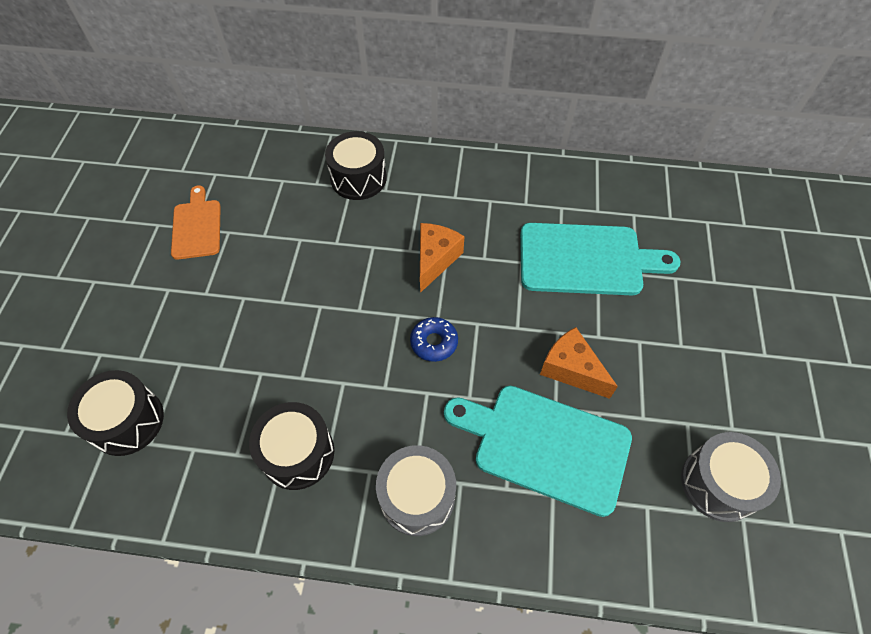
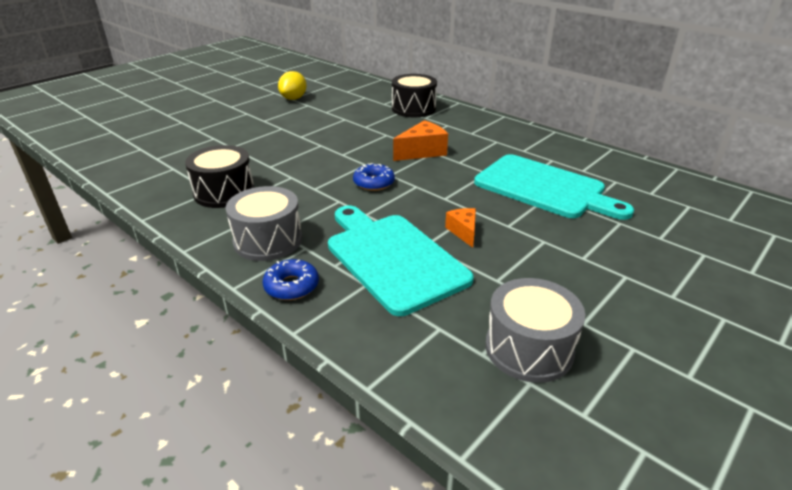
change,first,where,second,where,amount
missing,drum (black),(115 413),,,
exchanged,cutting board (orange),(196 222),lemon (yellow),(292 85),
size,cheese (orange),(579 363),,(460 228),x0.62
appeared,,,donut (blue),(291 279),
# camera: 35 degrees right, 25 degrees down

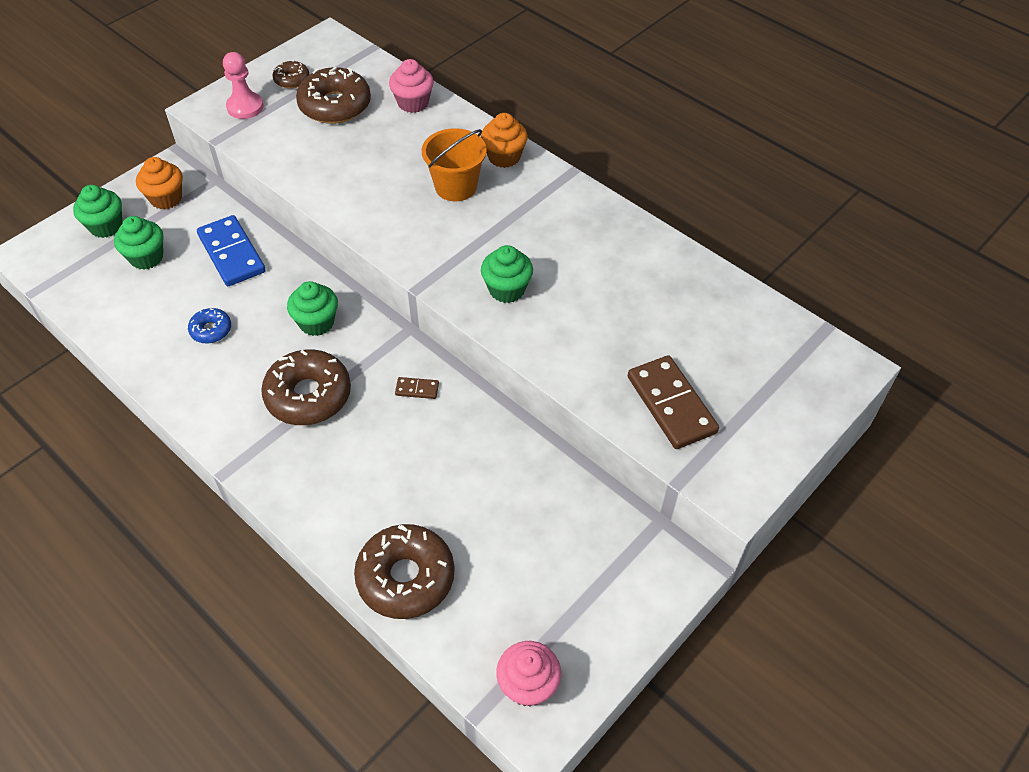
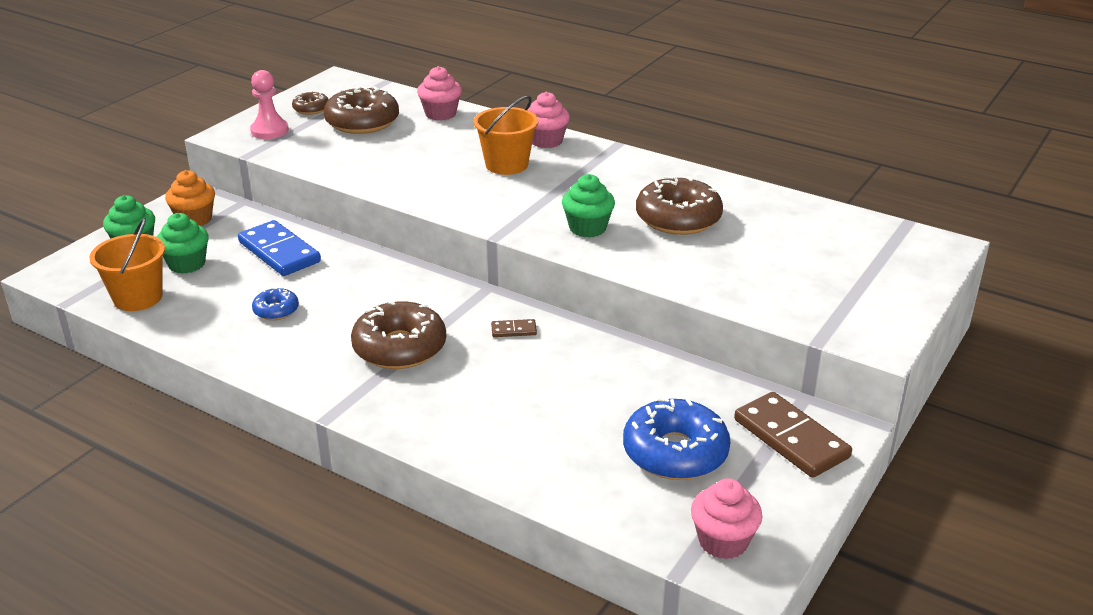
change,first,where,second,where,amount
missing,cupcake (green),(312 308),,,
relocated,donut (brown),(404 571),,(679 205),
colour,cupcake (orange),(504 140),cupcake (pink),(549 120),
relocated,domino (brown),(673 402),,(793 435),
appeared,,,bucket (orange),(127 264),
appeared,,,donut (blue),(676 438),
# camera: 10 degrees left, 20 degrees down

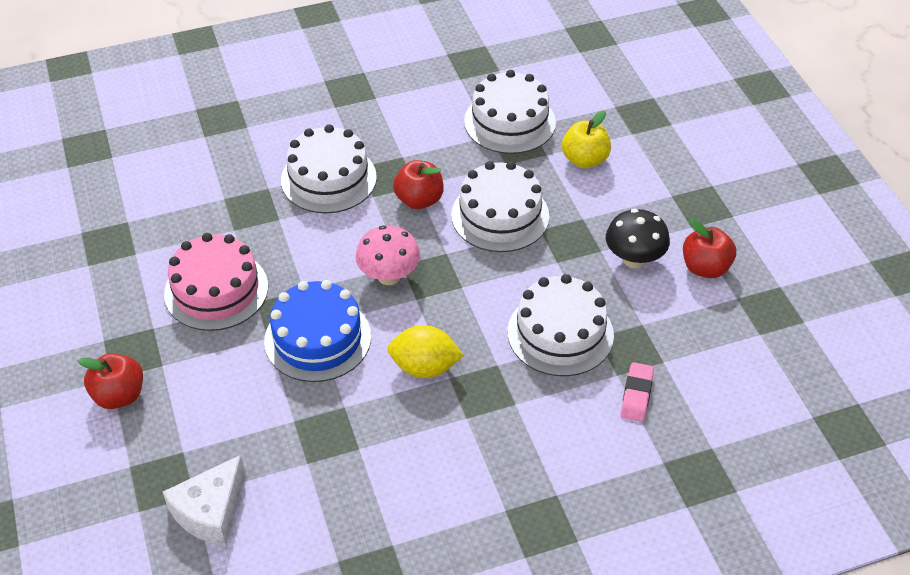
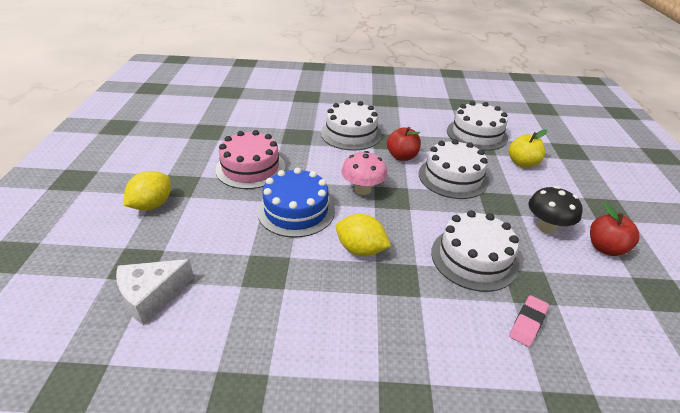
change,first,where,second,where,amount
exchanged,apple (red),(110 381),lemon (yellow),(147 190),
# camera: 20 degrees right, 10 degrees down

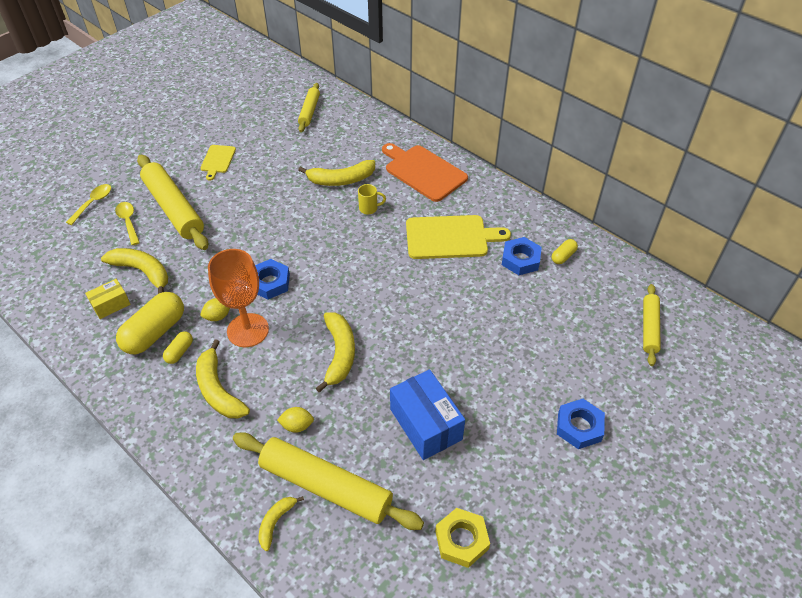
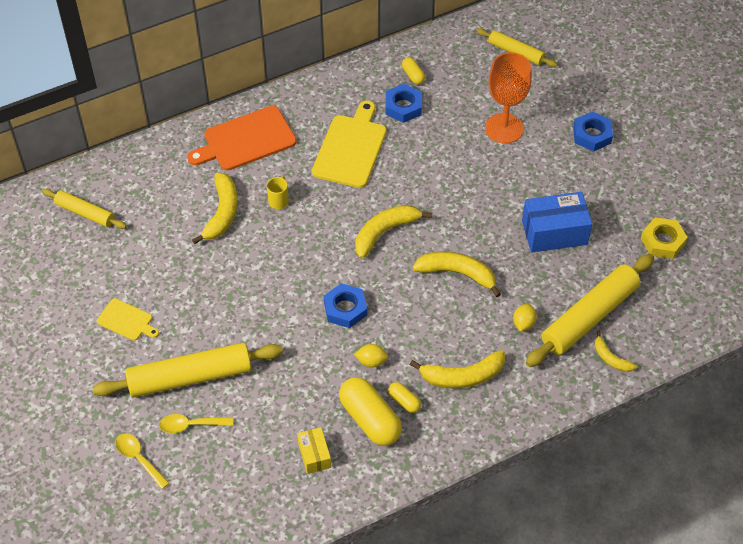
change,first,where,second,where,amount
relocated,banana (yellow),(134 271),,(393 232),
spun,lemon (yellow),(215 309),,(371 356),75 degrees counterclockwise
relocated,goblet (orange),(238 298),,(508 98),
# camera: 70 degrees left, 5 degrees up

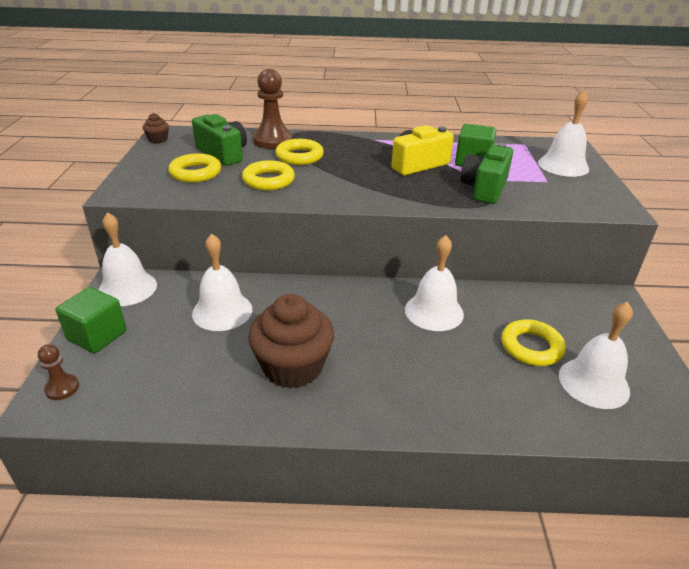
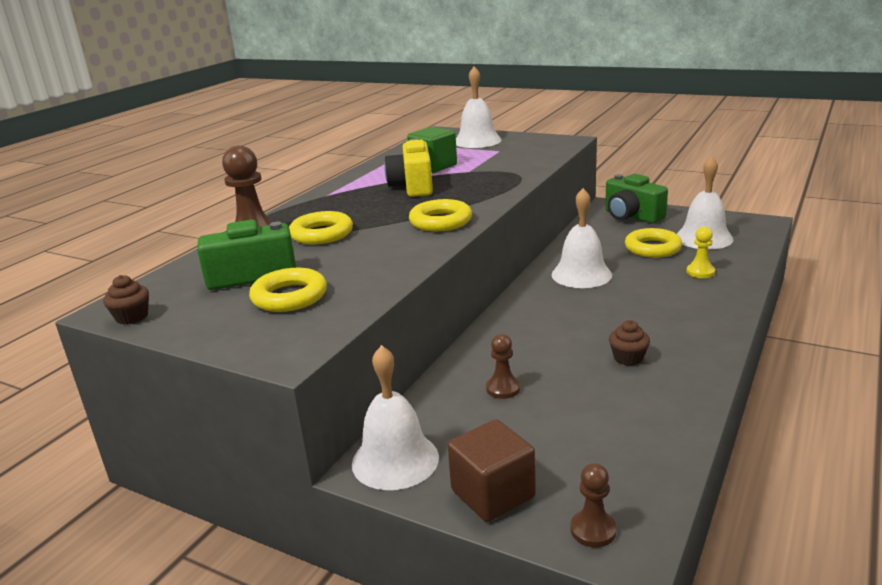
change,first,where,second,where,amount
colour,cube (green),(91 320),cube (brown),(492 470),
exchanged,bell (white),(222 282),pawn (brown),(503 366),
relocated,ring (yellow),(268 175),,(440 215),
size,cupcake (brown),(291 341),,(629 343),x0.44
relocated,camera (green),(487 173),,(636 198),
appeared,,,pawn (yellow),(700 252),
# camera: 60 degrees left, 10 degrees down

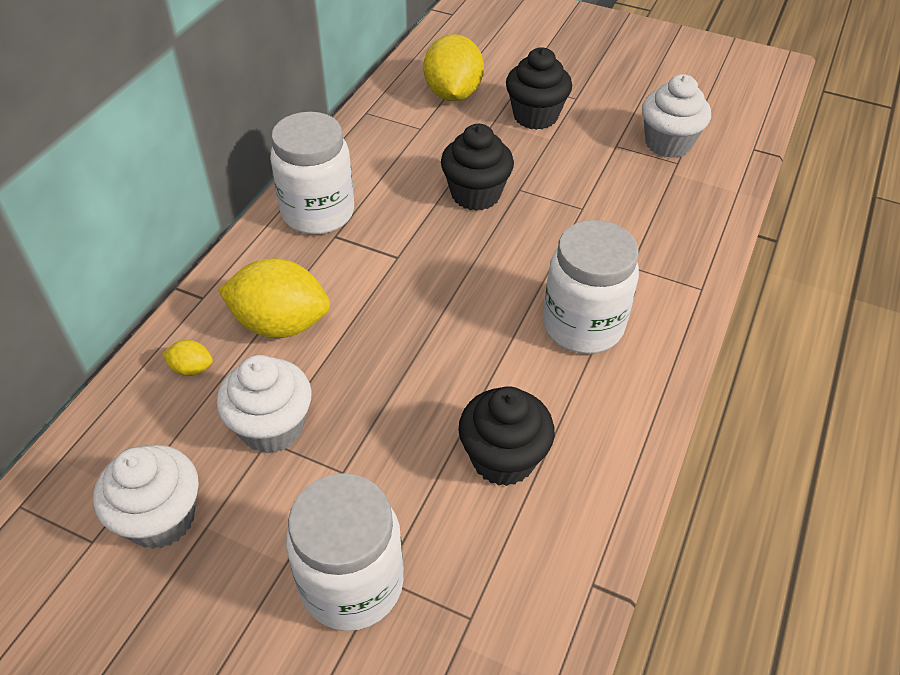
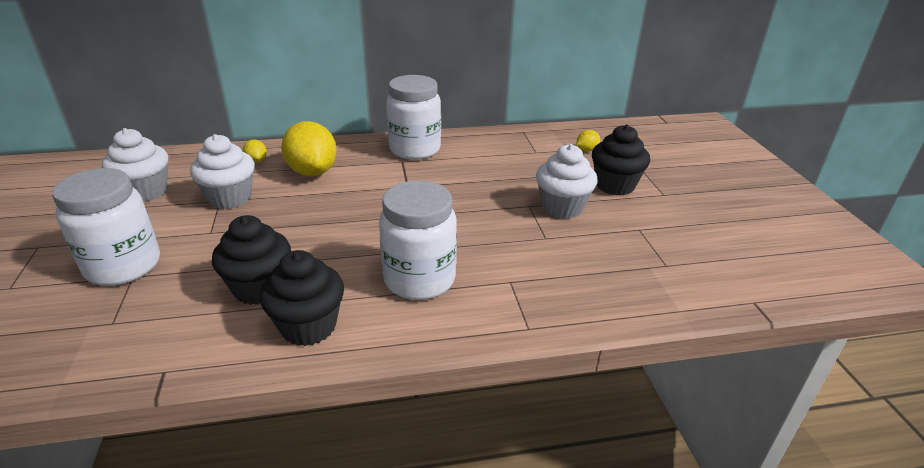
change,first,where,second,where,amount
size,lemon (yellow),(453 67),,(588 141),x0.44
relocated,cupcake (black),(477 167),,(302 298),
relocated,cupcake (white),(676 116),,(567 181),
# camera: 55 degrees right, 15 degrees down

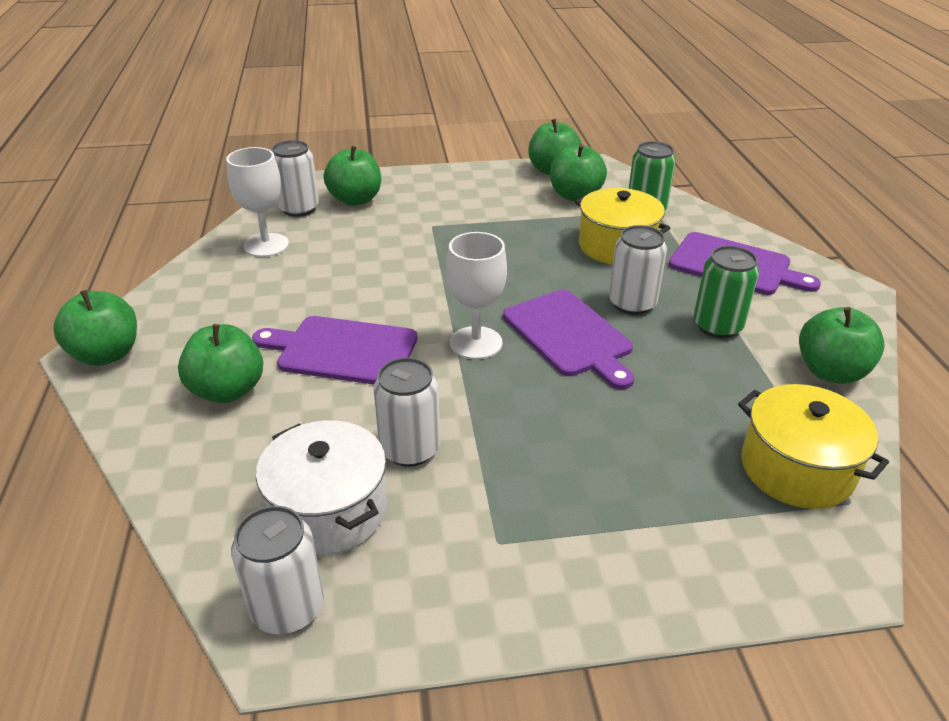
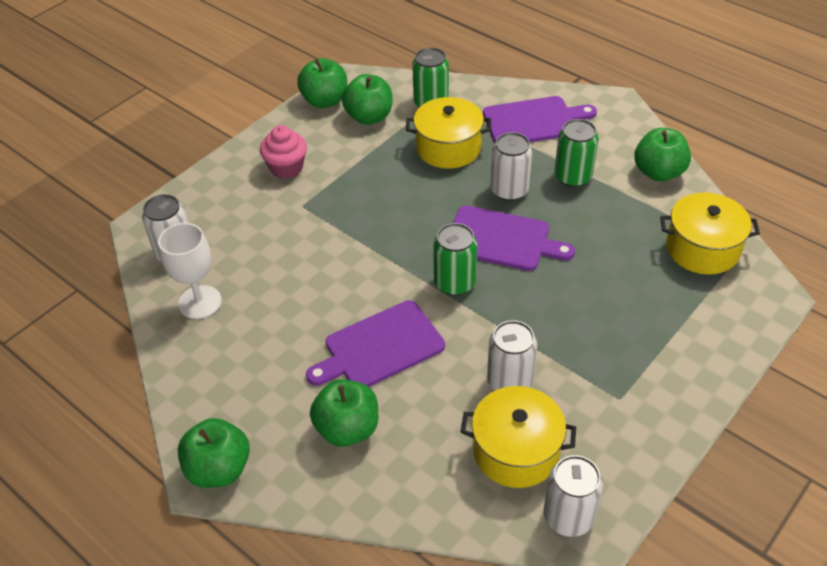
change,first,where,second,where,amount
colour,pot (white),(321 487),pot (yellow),(518 437),
missing,apple (green),(352 176),,,
exchanged,goblet (white),(476 296),can (green),(455 259),
appeared,,,cupcake (pink),(283 152),
# camera: 40 degrees left, 10 degrees up

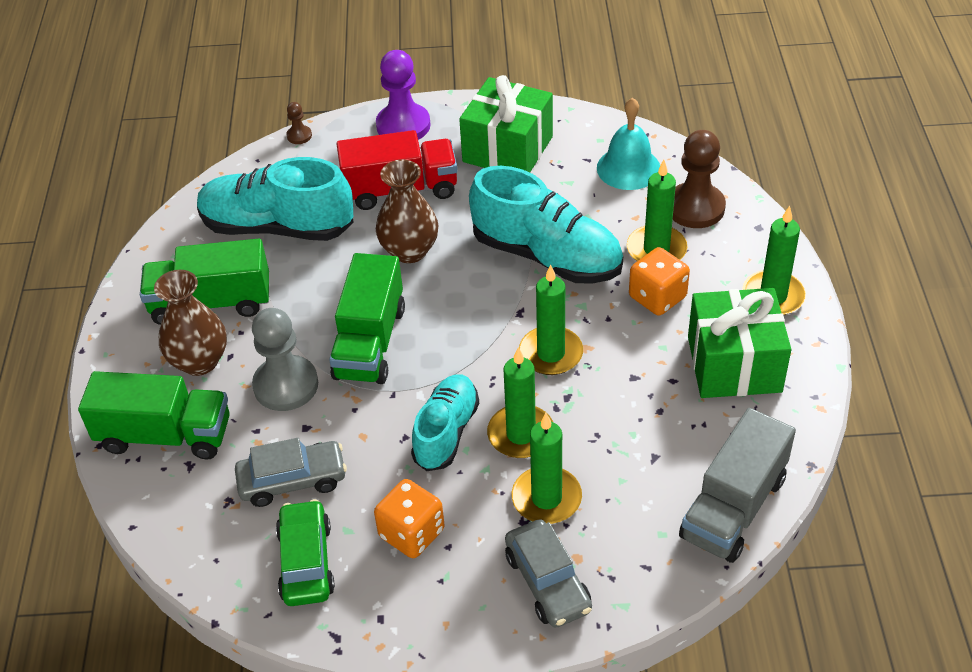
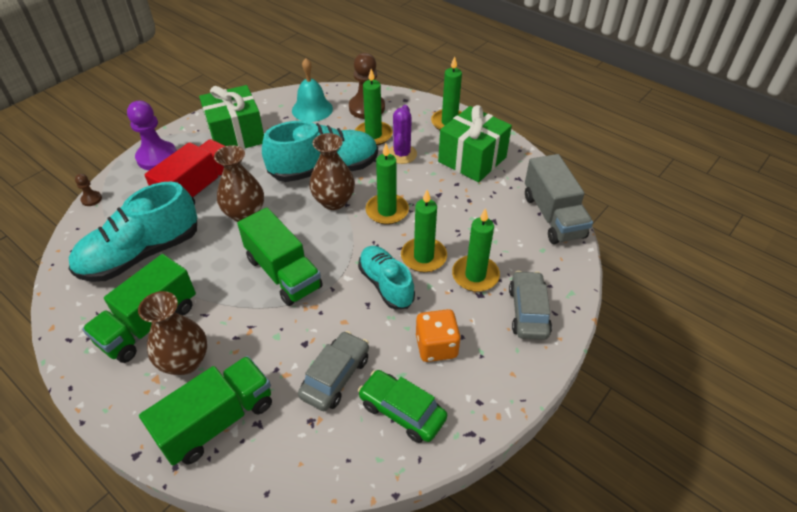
change,first,where,second,where,amount
missing,pawn (grey),(285 359),,,
spun,car (grey),(548 573),,(530 305),105 degrees counterclockwise
exchanged,dice (orange),(659 281),cactus (purple),(403 134),
appeared,,,vase (brown),(332 171),
# camera: 50 degrees left, 0 degrees up

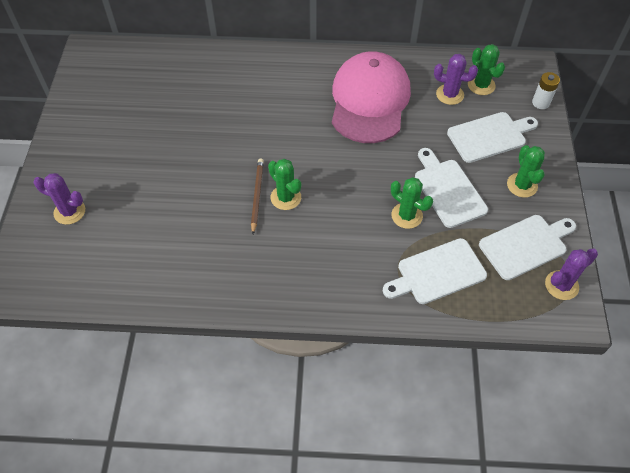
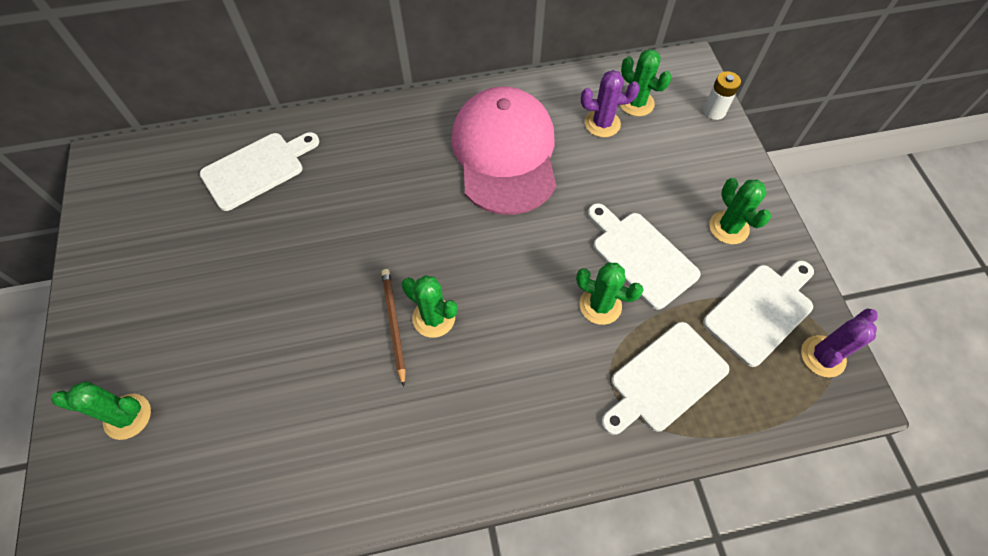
change,first,where,second,where,amount
colour,cactus (purple),(59 199),cactus (green),(101 410),
relocated,cutting board (white),(492 137),,(259 171),
# camera: 15 degrees left, 5 degrees up

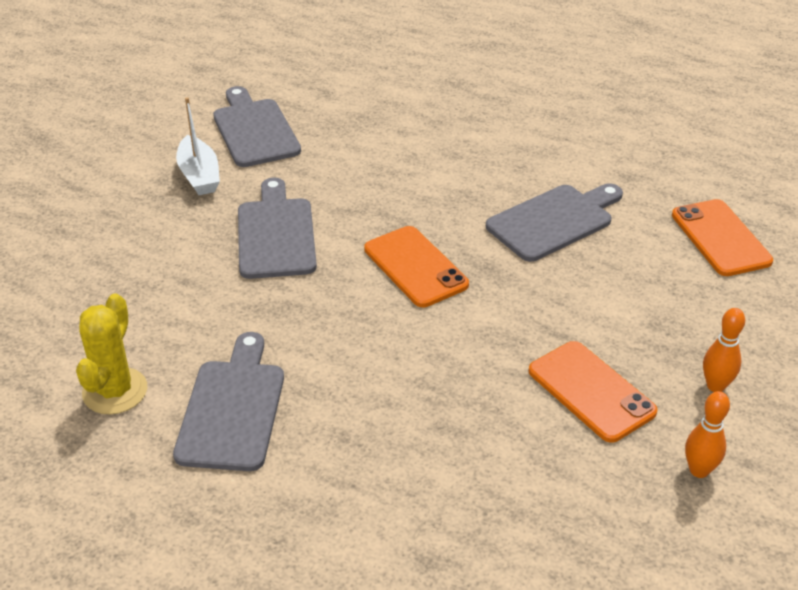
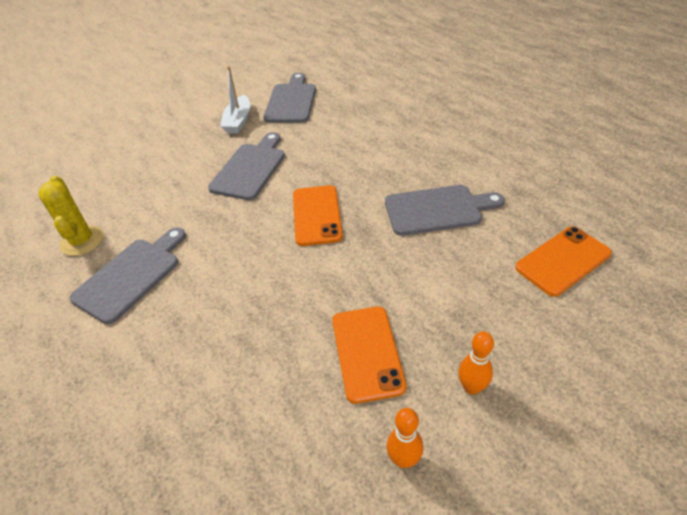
change,first,where,second,where,amount
spun,cactus (yellow),(111 354),,(71 216),60 degrees counterclockwise
spun,phone (orange),(722 237),,(563 262),45 degrees clockwise
# camera: 30 degrees right, 5 degrees up

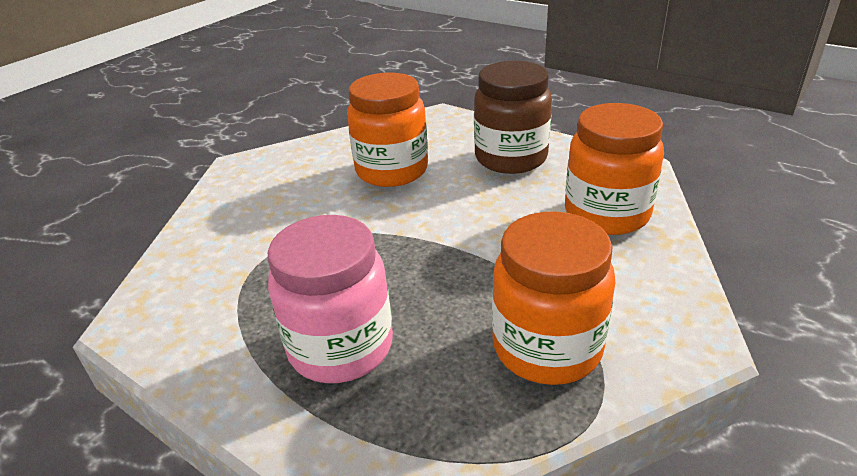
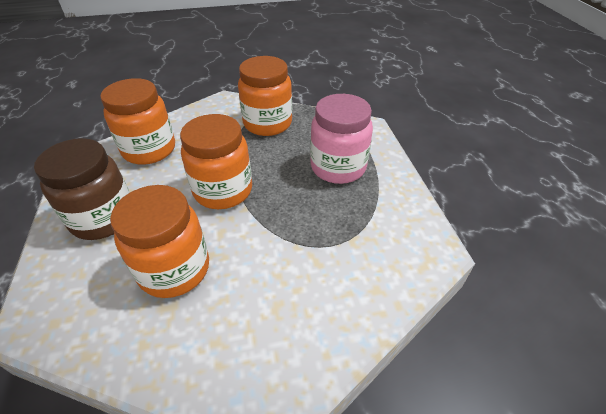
change,first,where,second,where,amount
appeared,,,jar (orange),(216 161),
# camera: 140 degrees left, 10 degrees up

